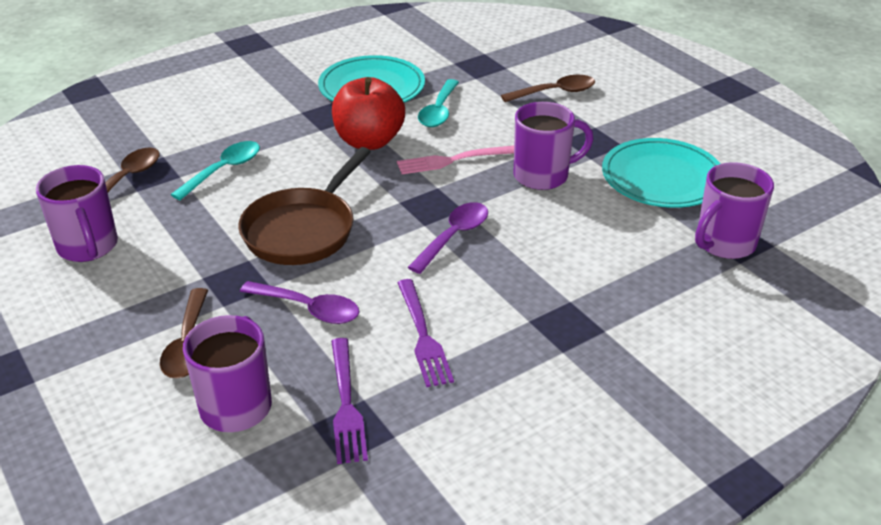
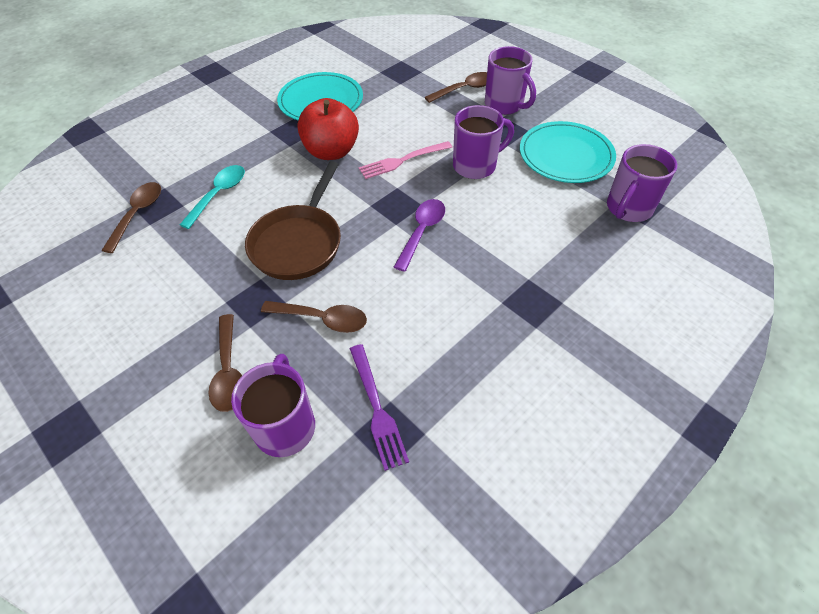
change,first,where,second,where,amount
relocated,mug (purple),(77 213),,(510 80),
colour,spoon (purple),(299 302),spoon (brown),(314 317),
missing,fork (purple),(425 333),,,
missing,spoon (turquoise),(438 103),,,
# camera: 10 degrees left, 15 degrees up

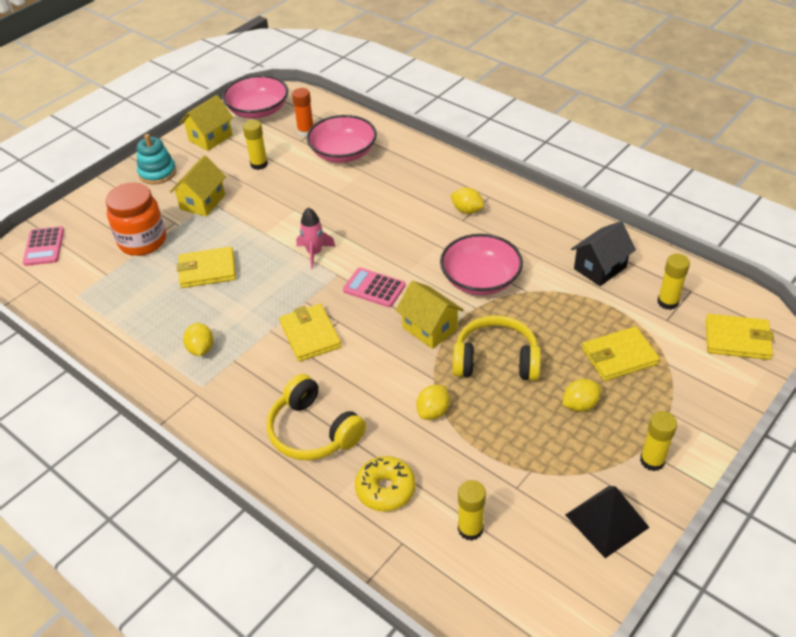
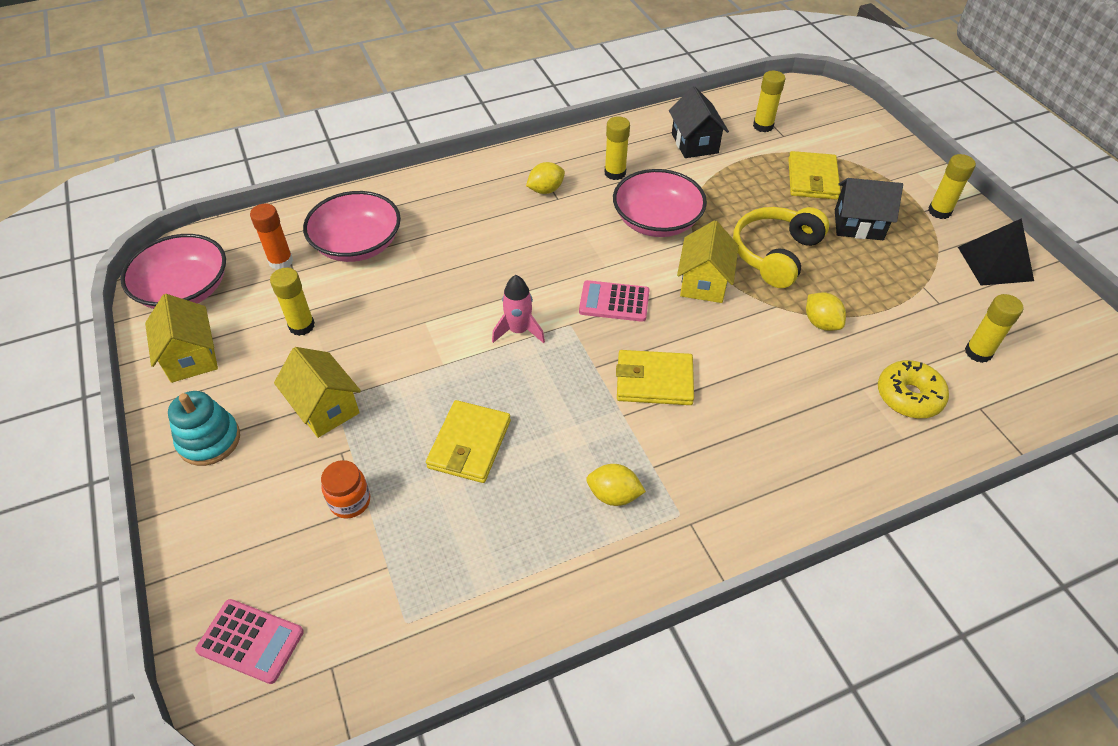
change,first,where,second,where,amount
size,jar (orange),(135 219),,(345 489),x0.54
missing,headphones (yellow),(316 417),,,
spun,calculator (pink),(374 287),,(614 301),45 degrees clockwise
spun,house (yellow),(429 315),,(708 261),60 degrees counterclockwise
exchanged,lemon (yellow),(581 395),house (black),(869 209),
missing,wallet (yellow),(739 337),,,
appeared,,,glue stick (yellow),(617 148),
# camera: 65 degrees left, 5 degrees up

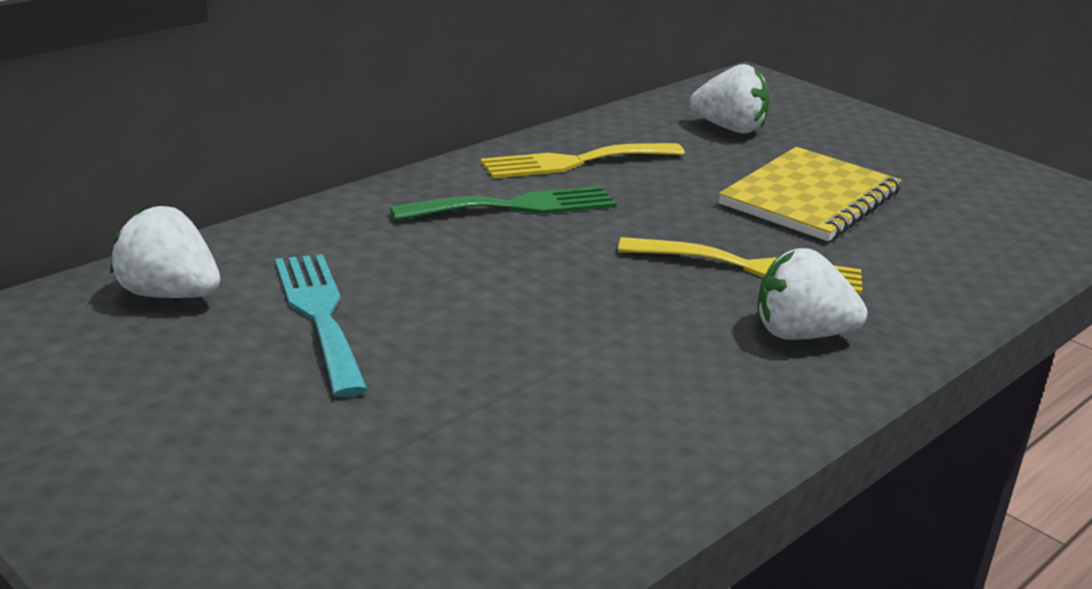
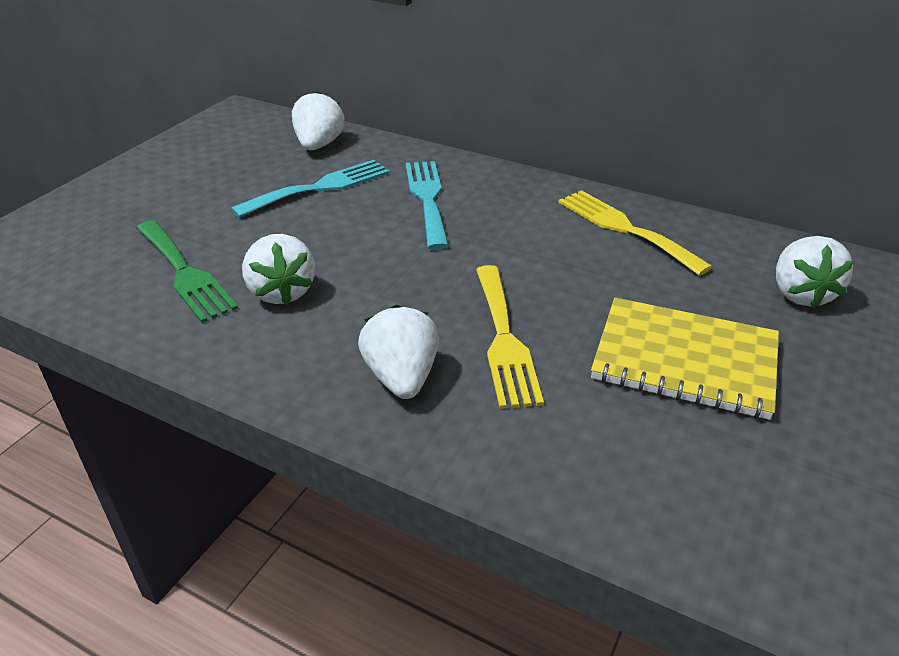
change,first,where,second,where,amount
relocated,fork (green),(503 203),,(187 271),
appeared,,,strawberry (white),(278 269),
appeared,,,fork (turquoise),(427 205),
# camera: 75 degrees right, 10 degrees up

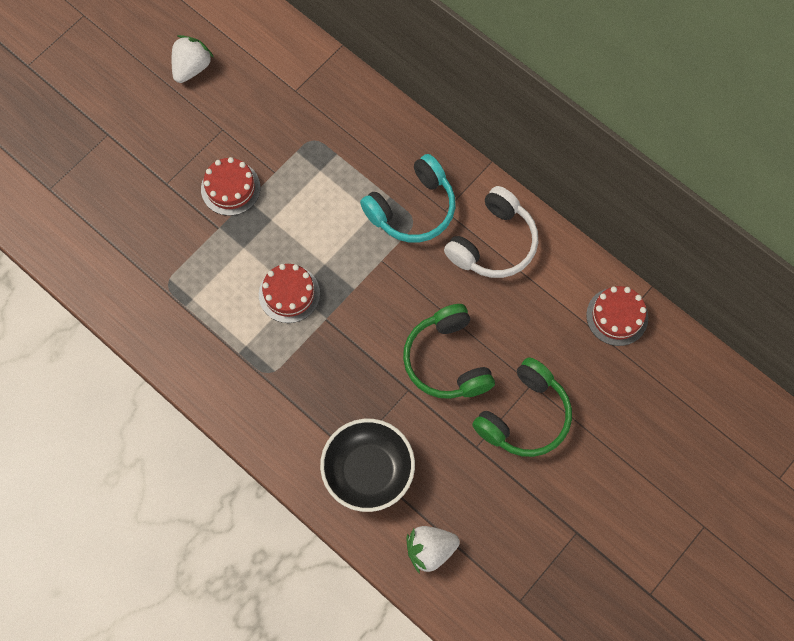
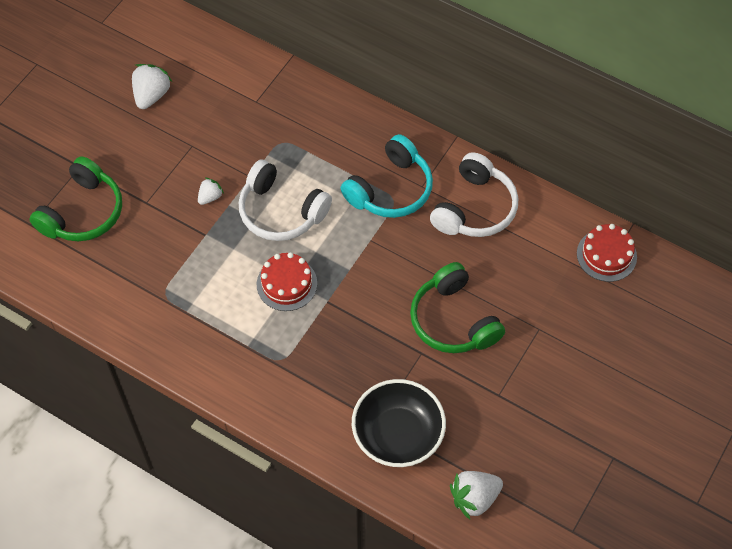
change,first,where,second,where,amount
exchanged,cake (red),(230 186),strawberry (white),(211 191),
relocated,headphones (green),(522 407),,(75 198),
appeared,,,headphones (white),(285 200),
# camera: 10 degrees left, 10 degrees down

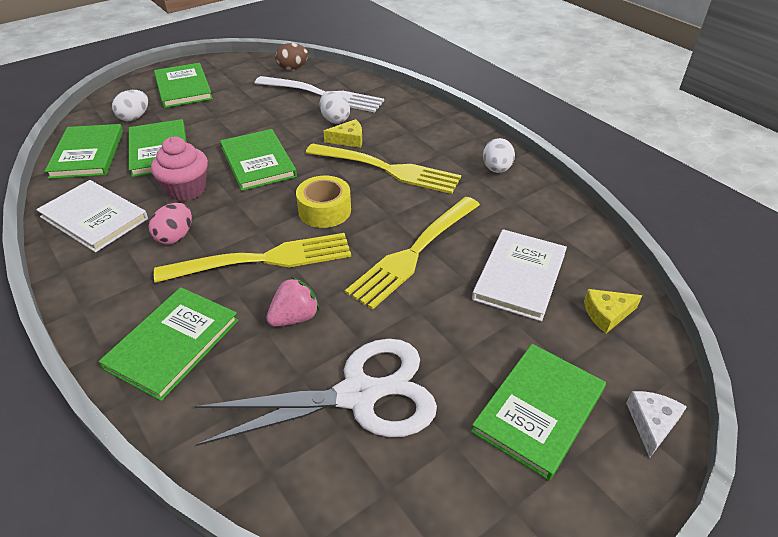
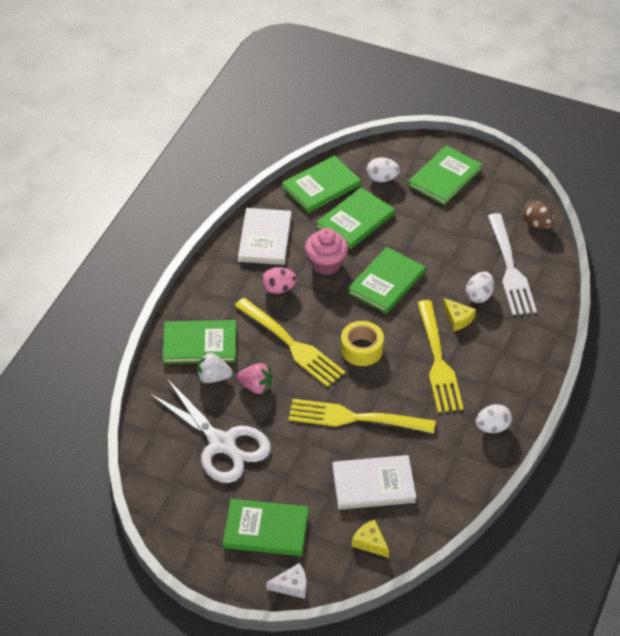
change,first,where,second,where,amount
appeared,,,strawberry (white),(215 367),
# camera: 60 degrees right, 5 degrees up

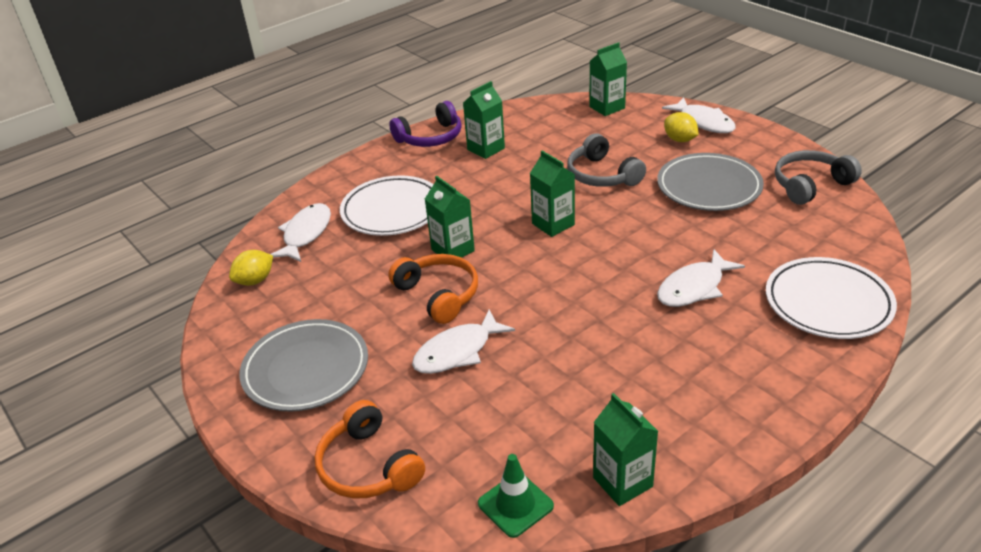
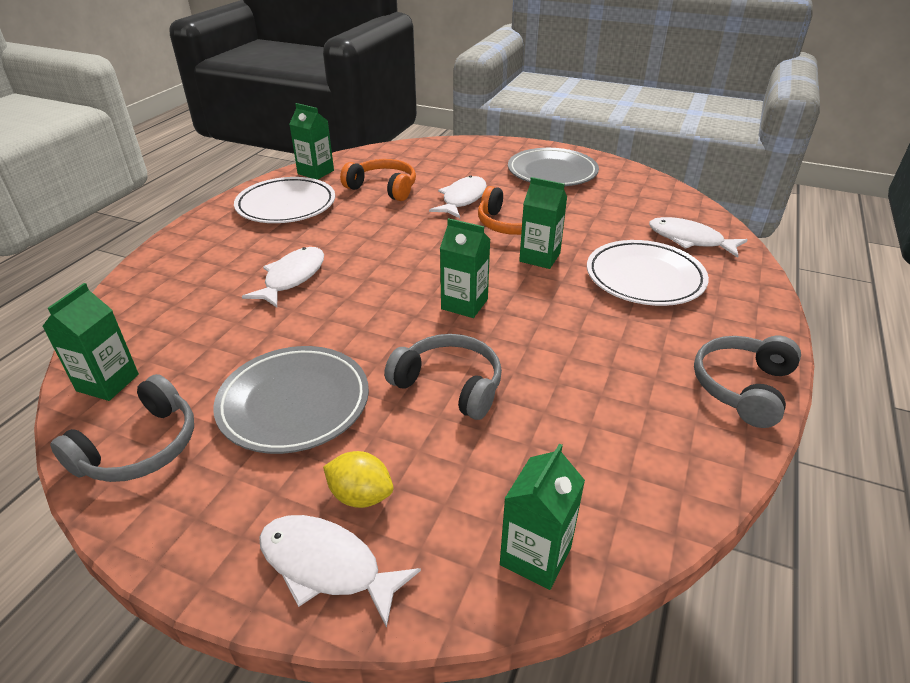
change,first,where,second,where,amount
missing,lemon (yellow),(251 268),,,
spun,fish (white),(301 232),,(698 237),135 degrees clockwise
relocated,headphones (orange),(369 449),,(378 180),
colour,headphones (purple),(425 124),headphones (grey),(747 382),
relocated,carton (green),(484 120),,(90 342),
missing,traffic cone (green),(516 496),,,
relocated,plate (white),(831 298),,(284 200),
# camera: 150 degrees right, 0 degrees up

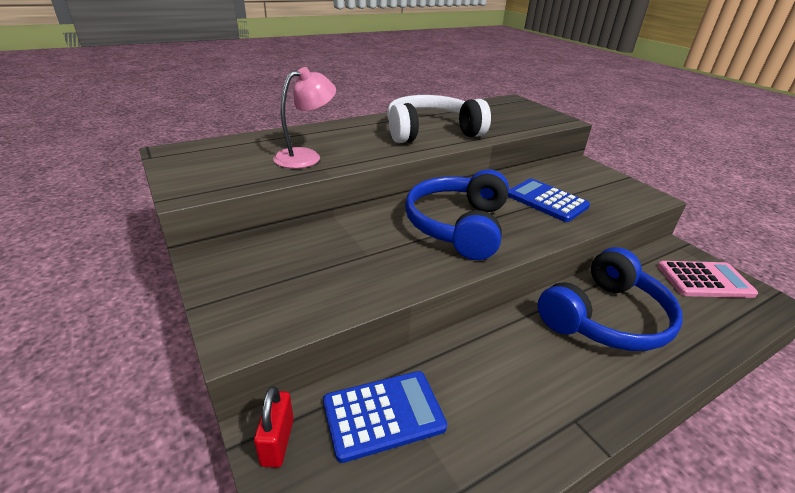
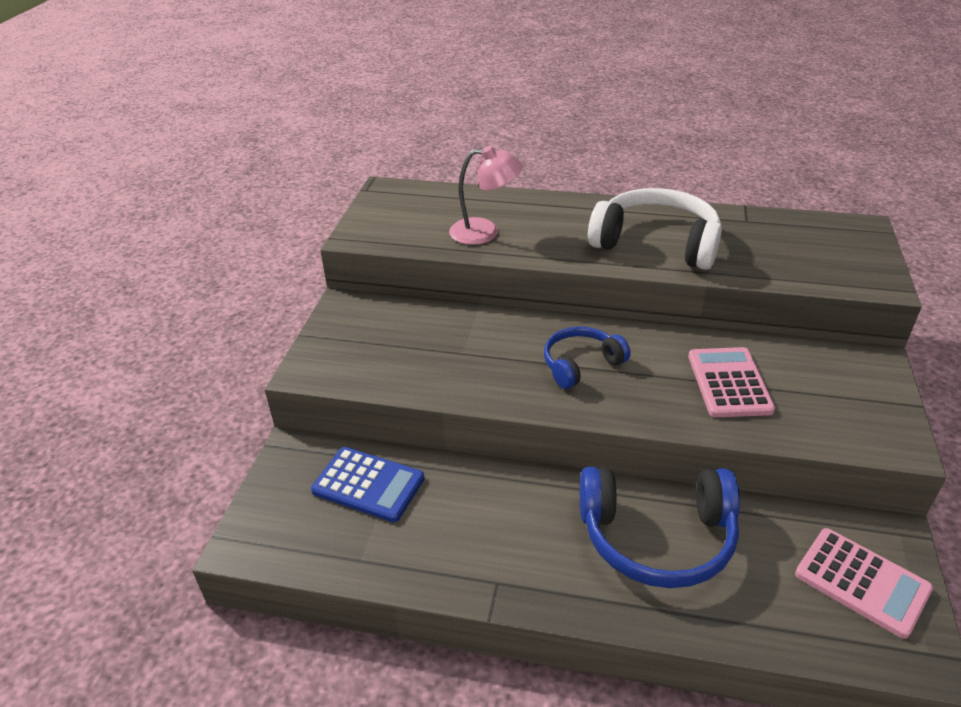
change,first,where,second,where,amount
missing,padlock (red),(274 427),,,
size,headphones (blue),(457 214),,(587 357),x0.59
colour,calculator (blue),(549 200),calculator (pink),(731 382),
# camera: 45 degrees right, 5 degrees up

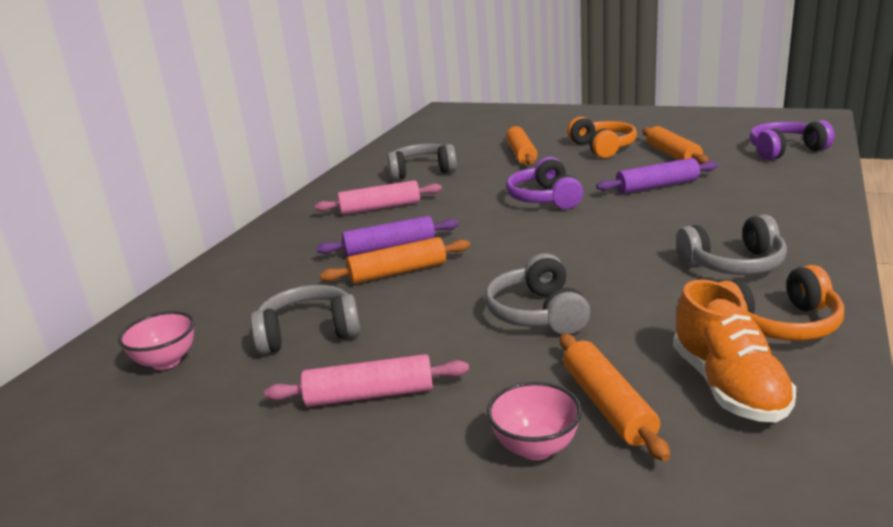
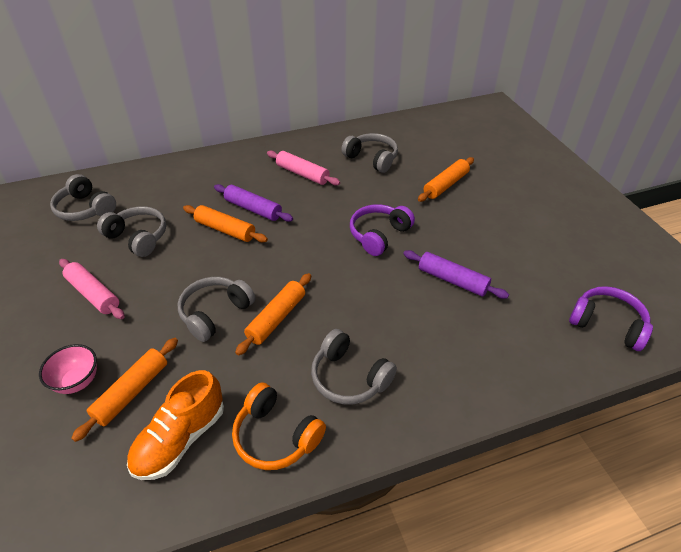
change,first,where,second,where,amount
exchanged,bowl (pink),(156 340),headphones (grey),(83 197),
missing,headphones (orange),(602 137),,,
relocated,rolling pin (orange),(675 145),,(273 314),
# camera: 45 degrees right, 20 degrees up

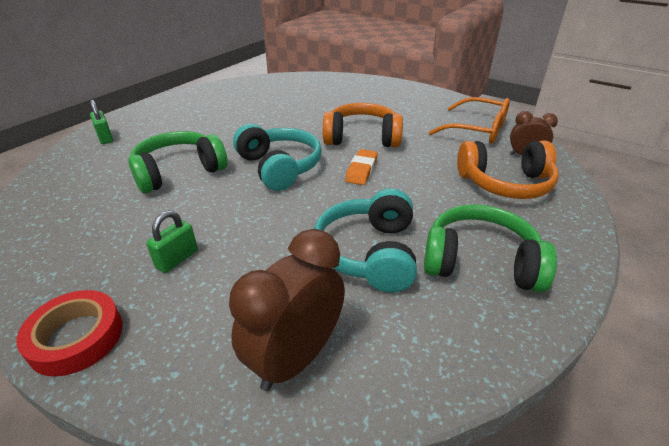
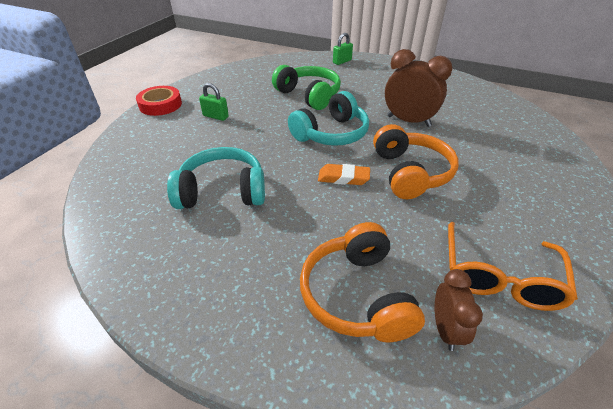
change,first,where,second,where,amount
relocated,clock (brown),(287 310),,(418 88),
missing,headphones (green),(490 248),,,
# camera: 80 degrees right, 5 degrees up

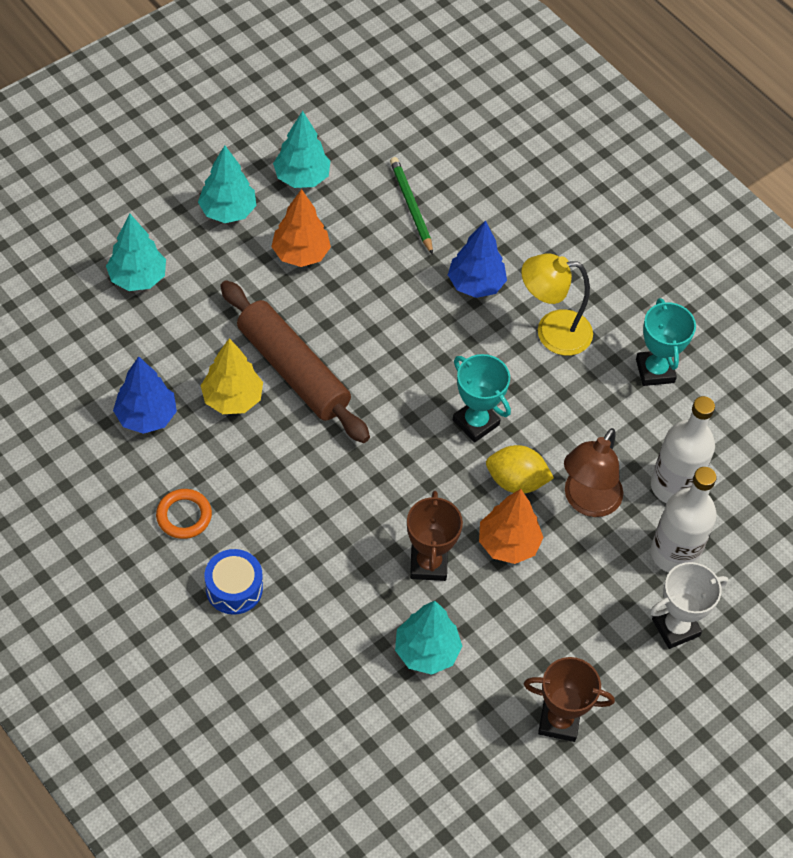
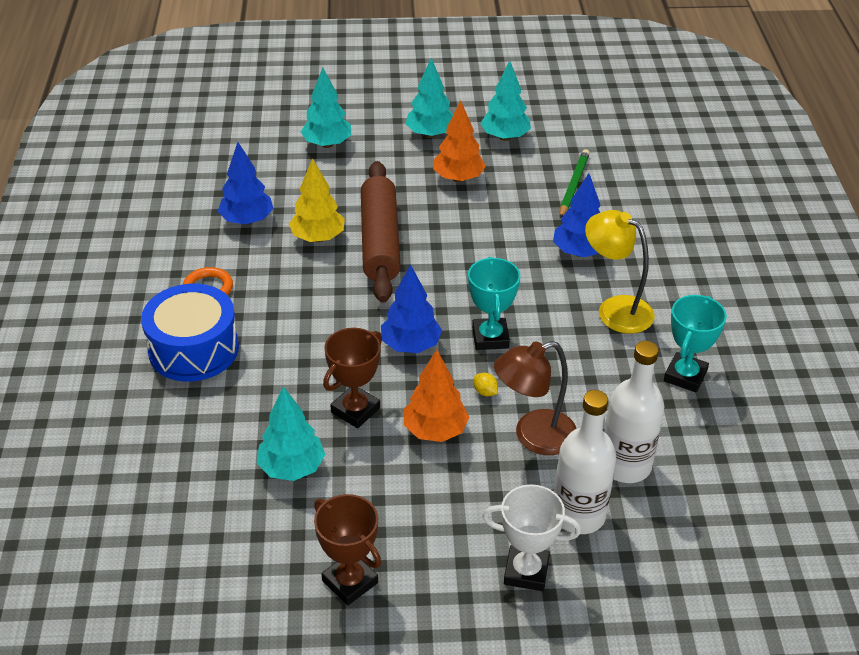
change,first,where,second,where,amount
size,drum (blue),(234 582),,(190 333),x1.68
size,lemon (yellow),(520 469),,(486 384),x0.47
appeared,,,tree (blue),(411 308),
# camera: 40 degrees right, 15 degrees down

